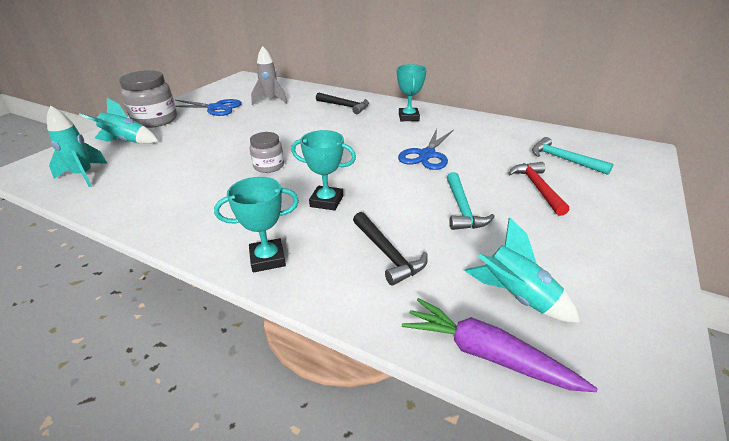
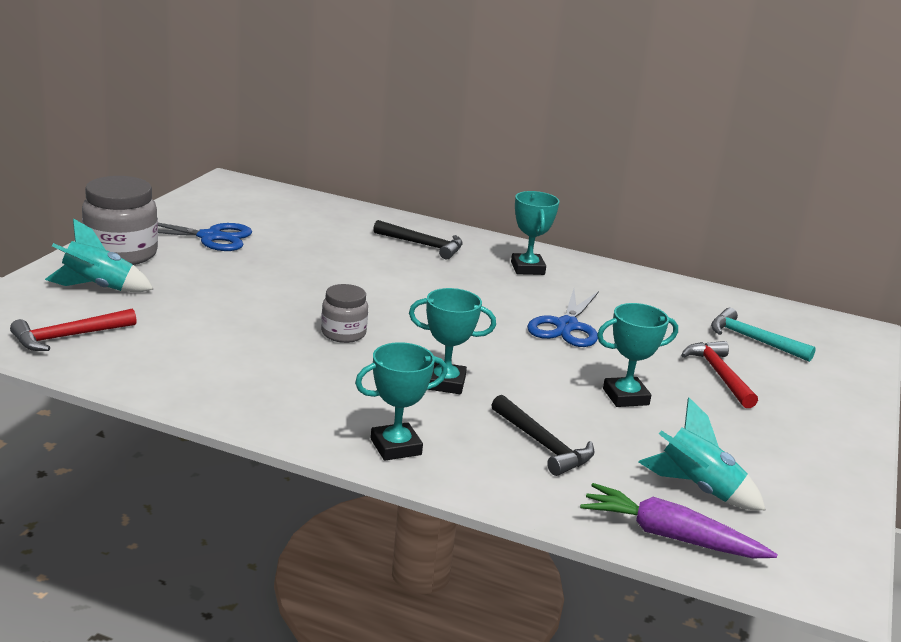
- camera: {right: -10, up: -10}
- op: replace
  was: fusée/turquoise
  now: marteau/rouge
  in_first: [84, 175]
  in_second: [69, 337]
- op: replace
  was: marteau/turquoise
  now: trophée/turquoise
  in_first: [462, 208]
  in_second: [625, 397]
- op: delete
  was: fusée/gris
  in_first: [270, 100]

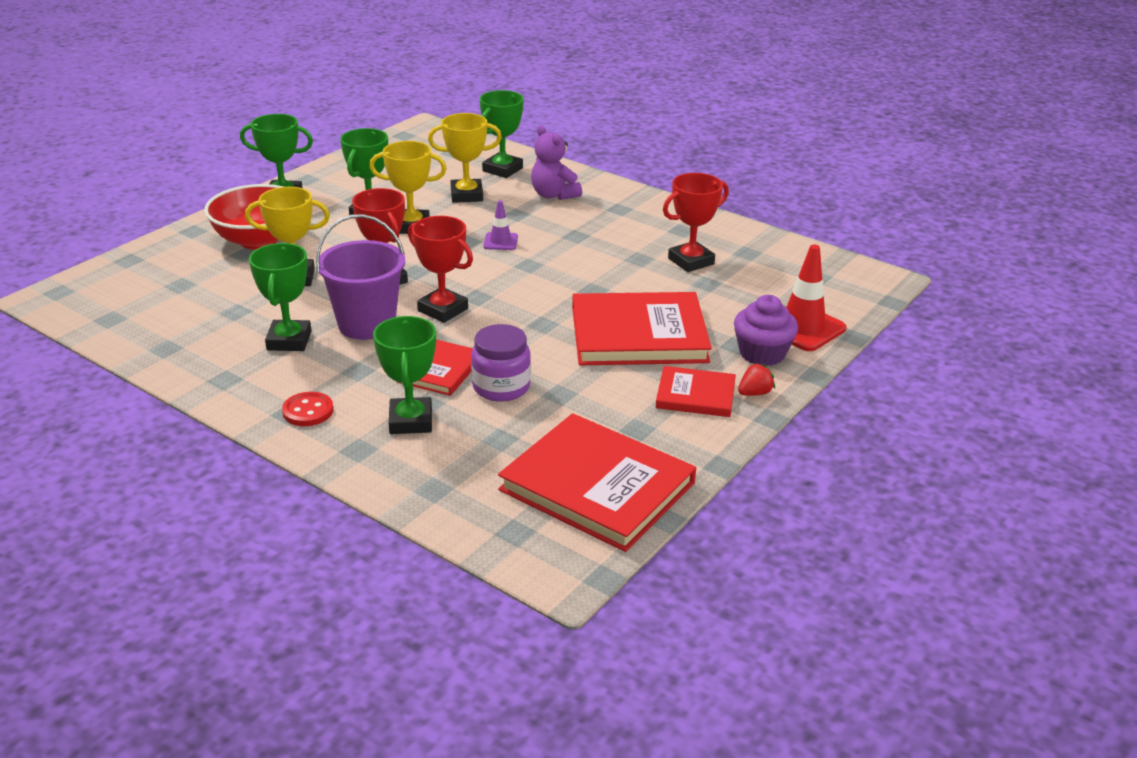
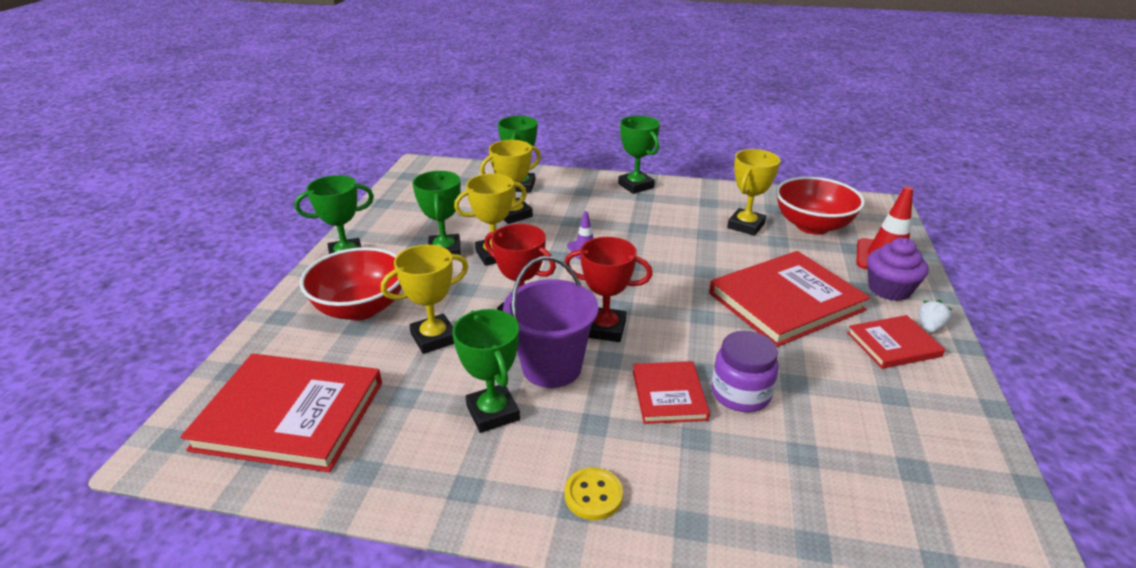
- camera: {right: -25, up: 0}
- op: move
  was: livre/rouge
  in_first: [597, 486]
  in_second: [290, 415]
- op: recolor
  was: bouton/rouge
  now: bouton/jaune
  in_first: [308, 411]
  in_second: [593, 495]
- op: move
  was: trophée/vert
  in_first: [411, 421]
  in_second: [636, 186]
- op: recolor
  was: trophée/rouge
  now: trophée/jaune
  in_first: [691, 261]
  in_second: [746, 226]
- op: insert
  now: bol/rouge
  in_second: [812, 226]
- op: recolor
  was: fraise/rouge
  now: fraise/blanc
  in_first: [754, 393]
  in_second: [929, 327]
- op: delete
  was: ours en peluche/violet
  in_first: [554, 195]

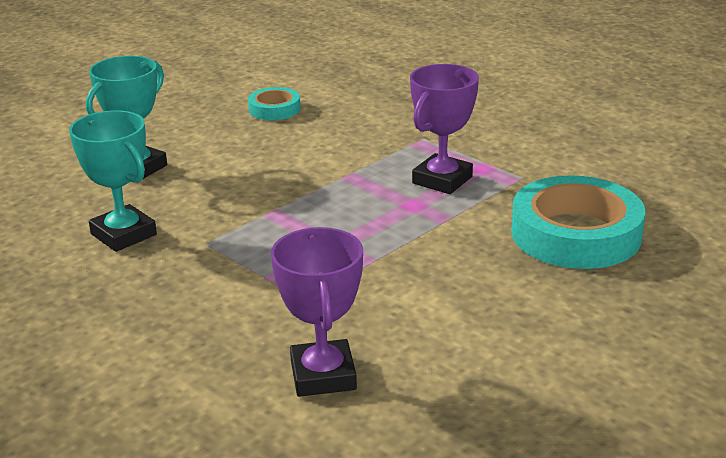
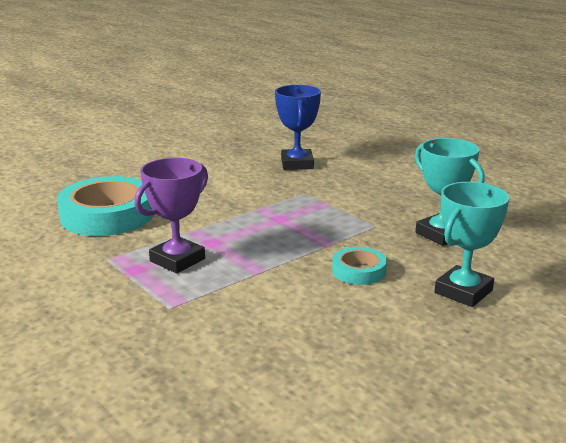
- camera: {right: -175, up: -5}
- op: recolor
  was: trophée/violet
  now: trophée/bleu
  in_first: [323, 375]
  in_second: [297, 164]
- op: move
  was: ruban adhésif/turquoise
  in_first: [274, 109]
  in_second: [359, 271]

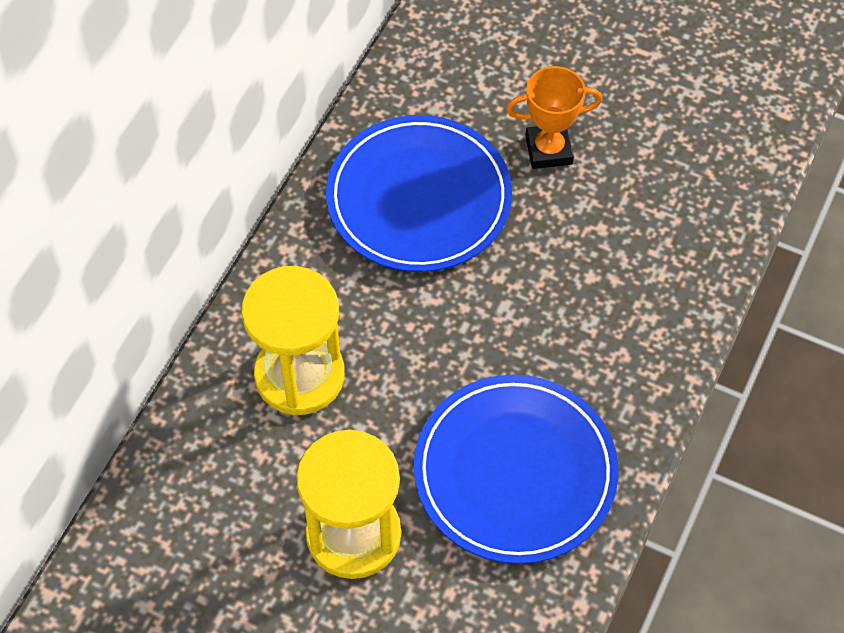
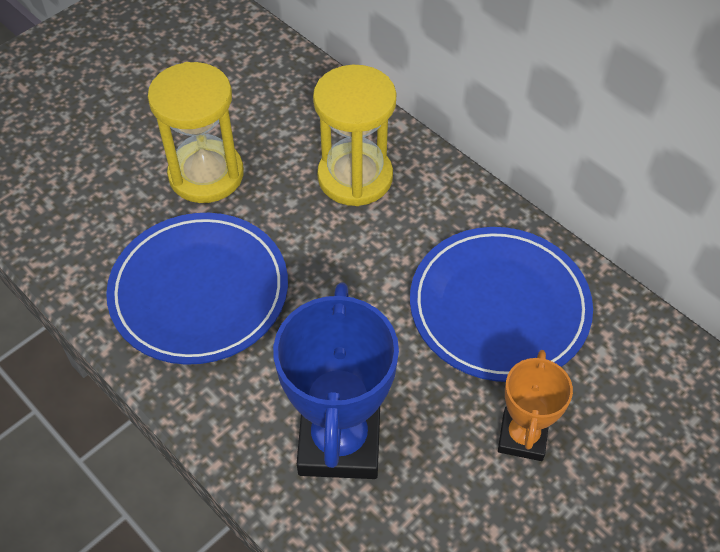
- camera: {right: 110, up: -5}
- op: insert
  now: trophée/bleu
  in_second: [339, 441]

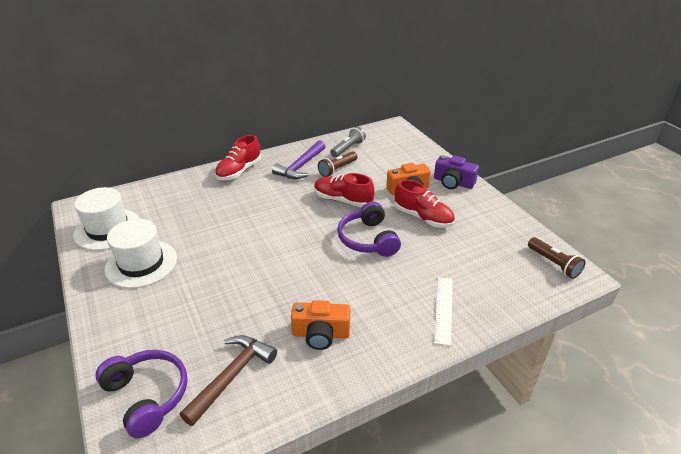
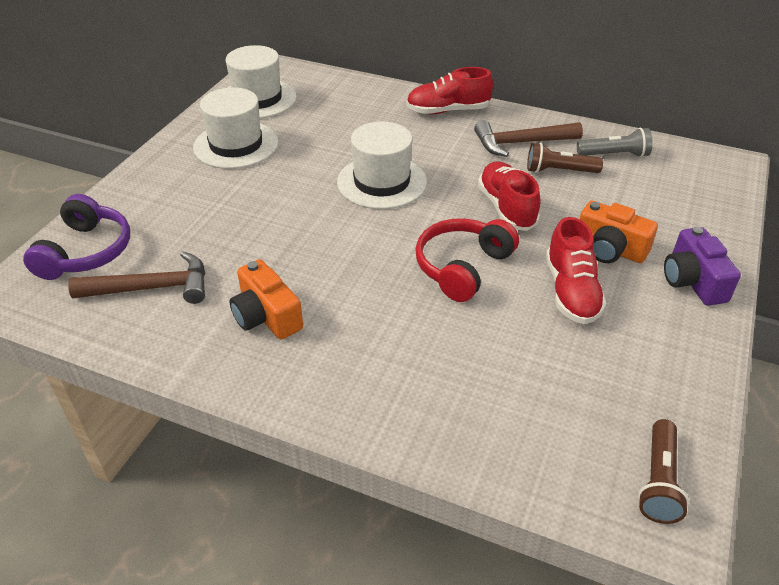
- camera: {right: 50, up: 5}
- op: insert
  now: chapeau/blanc
  in_second: [382, 182]
- op: recolor
  was: casque audio/violet
  now: casque audio/rouge
  in_first: [368, 239]
  in_second: [462, 267]
- op: recolor
  was: marteau/violet
  now: marteau/marron
  in_first: [300, 166]
  in_second: [521, 143]
- op: delete
  was: règle/blanc
  in_first: [444, 309]

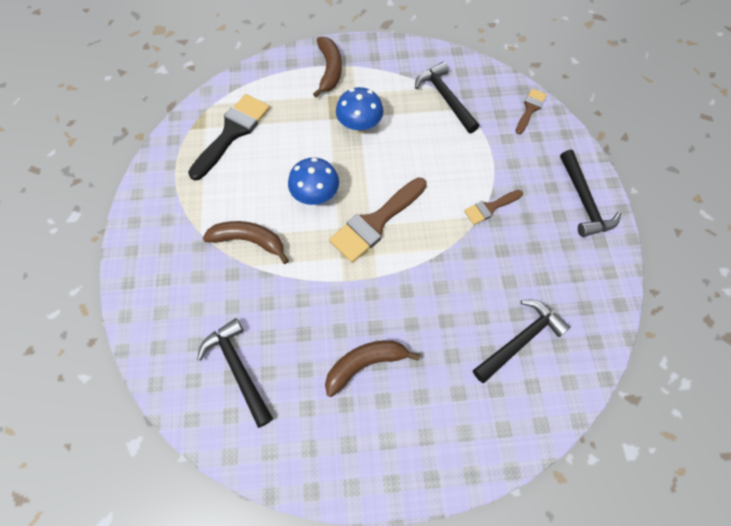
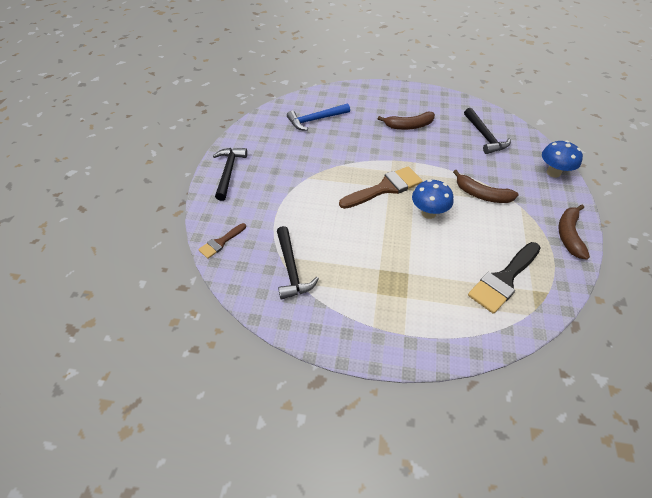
- camera: {right: -165, up: -15}
- op: recolor
  was: marteau/noir
  now: marteau/bleu
  in_first: [520, 340]
  in_second: [315, 120]
- op: move
  was: champignon/bleu
  in_first: [359, 127]
  in_second: [553, 172]
- op: move
  was: banane/marron
  in_first: [330, 70]
  in_second: [569, 235]
- op: delete
  was: pinceau/marron
  in_first: [490, 208]

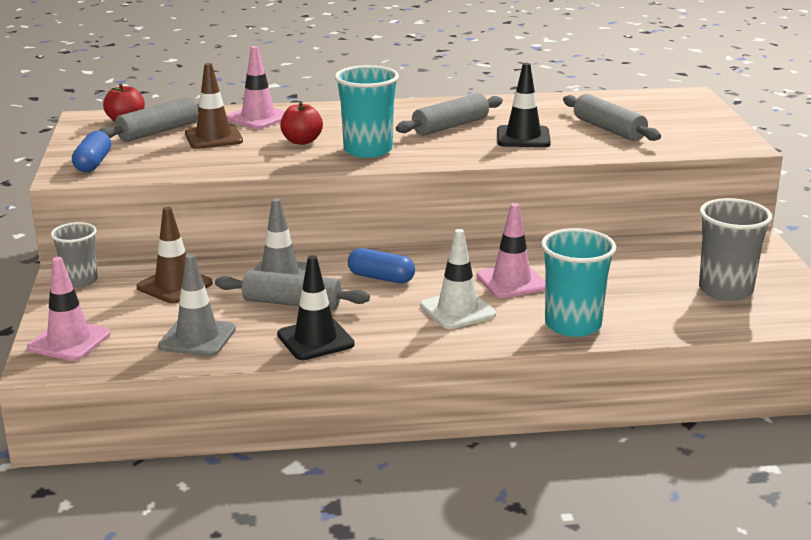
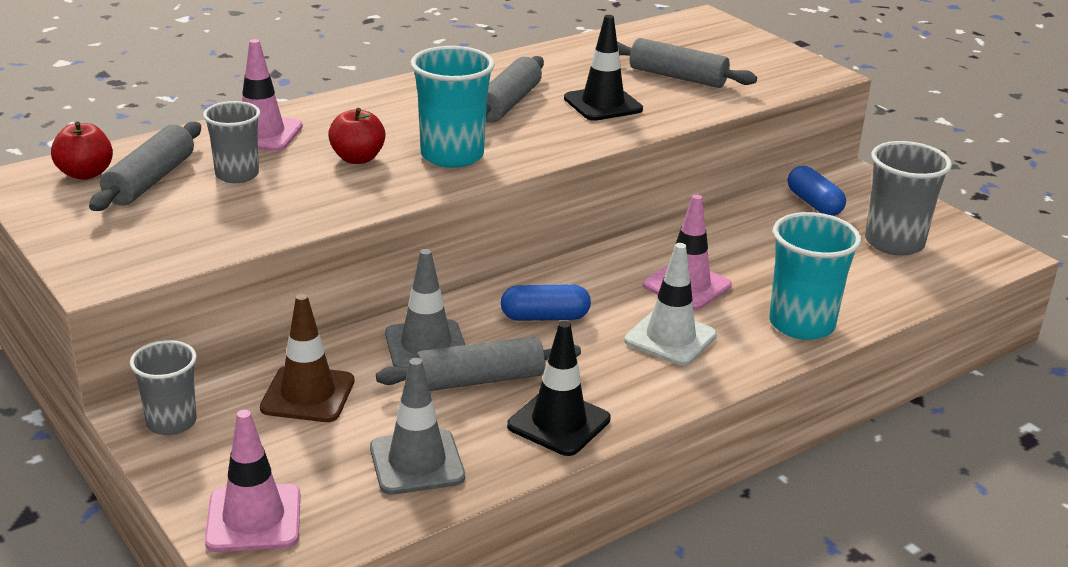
- camera: {right: -30, up: 5}
- op: replace
  was: cône de chantier/marron
  now: gobelet/gris
  in_first: [213, 137]
  in_second: [237, 175]
- op: move
  was: gélule/bleu
  in_first: [93, 163]
  in_second: [814, 204]

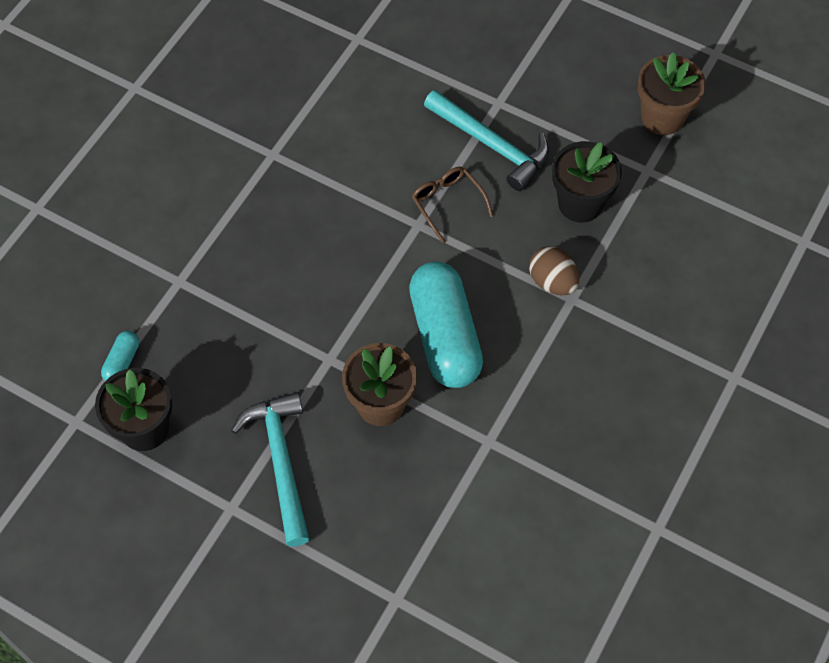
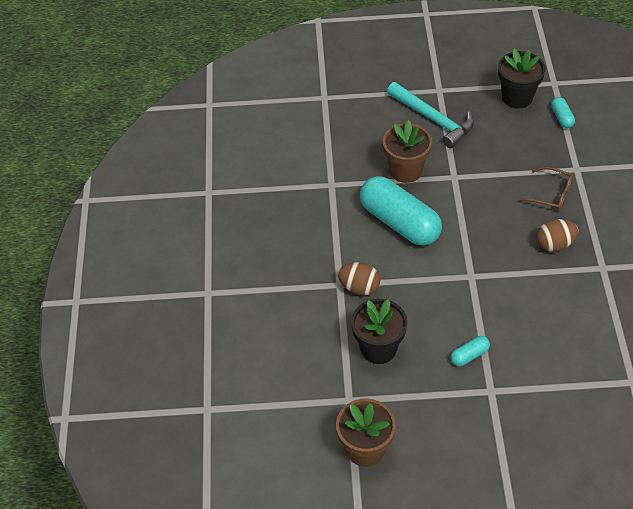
- camera: {right: 150, up: -10}
- op: replace
  was: marteau/turquoise
  now: gélule/turquoise
  in_first: [491, 145]
  in_second: [469, 355]
- op: move
  was: lunettes/marron
  in_first: [447, 203]
  in_second: [551, 194]
- op: insert
  now: œuf/marron
  in_second: [554, 244]

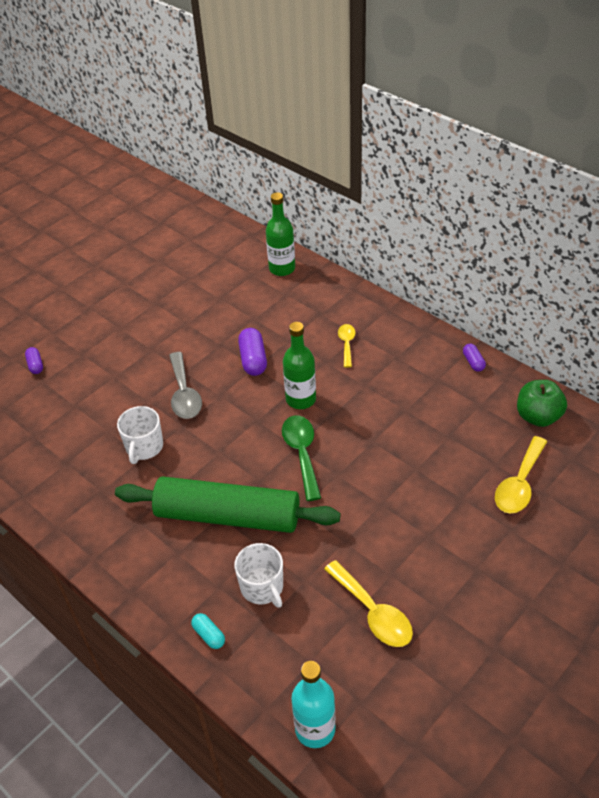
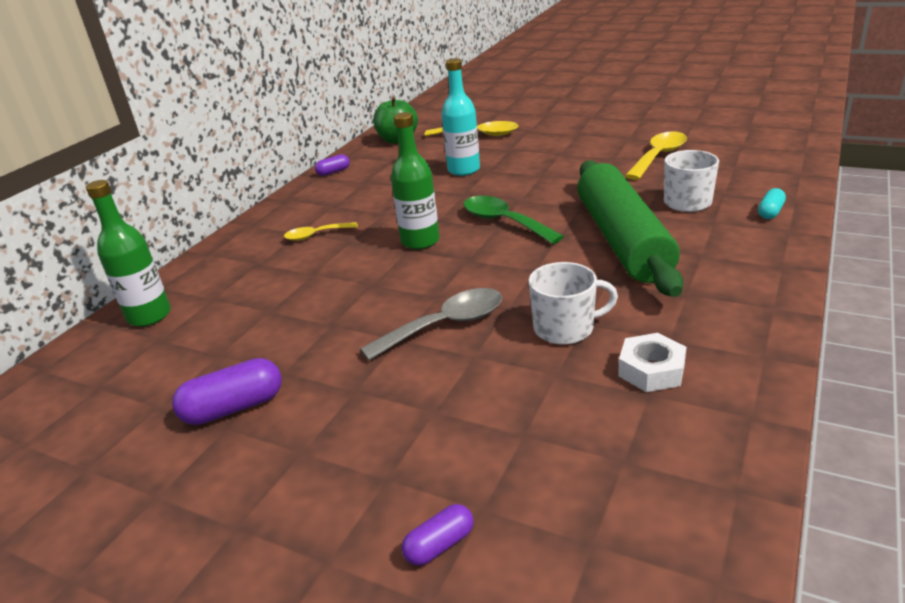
- camera: {right: -105, up: -15}
- op: move
  was: gélule/violet
  in_first: [253, 360]
  in_second: [234, 407]
- op: move
  was: bouteille/turquoise
  in_first: [315, 729]
  in_second: [464, 170]
- op: rotate
  was: cuillère/vert
  in_first: [302, 453]
  in_second: [504, 222]
  clockwise: 75
- op: insert
  now: écrou/blanc
  in_second: [651, 370]

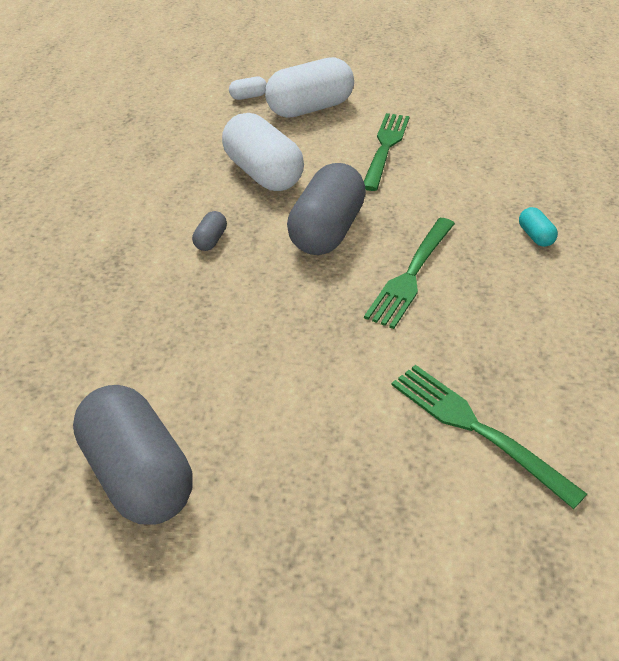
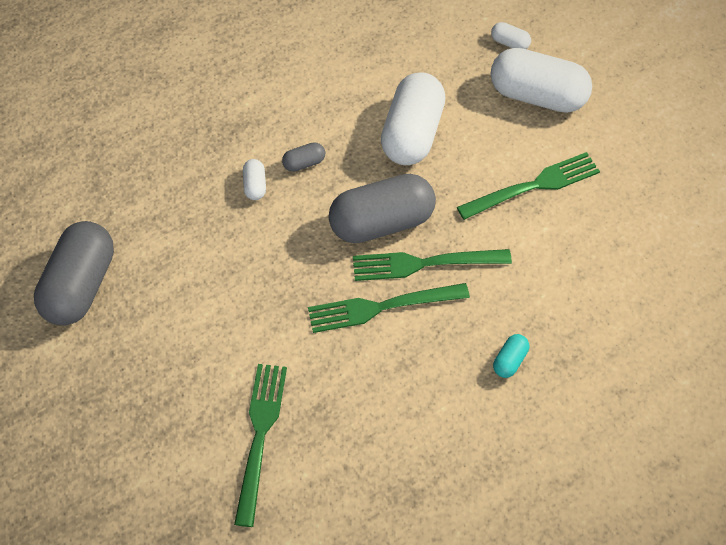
- camera: {right: 50, up: 15}
- op: insert
  now: gélule/blanc
  in_second: [255, 185]
- op: insert
  now: fourchette/vert
  in_second: [425, 264]

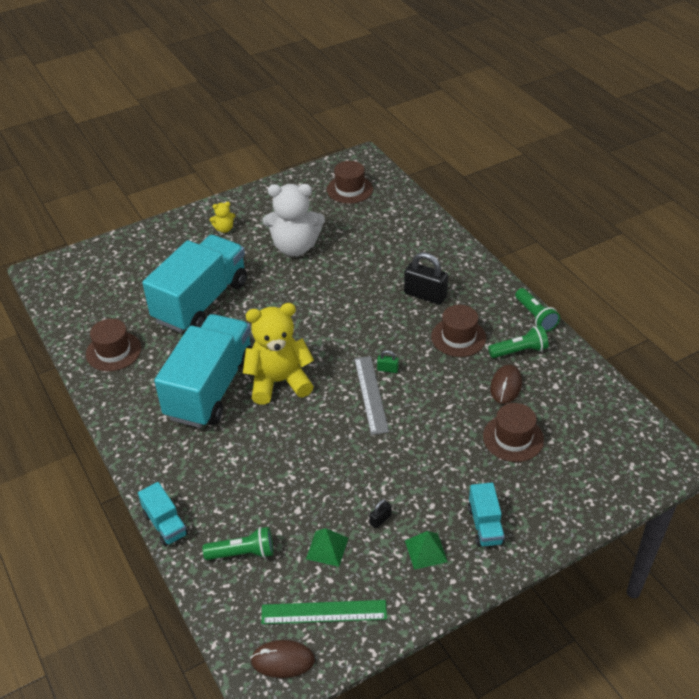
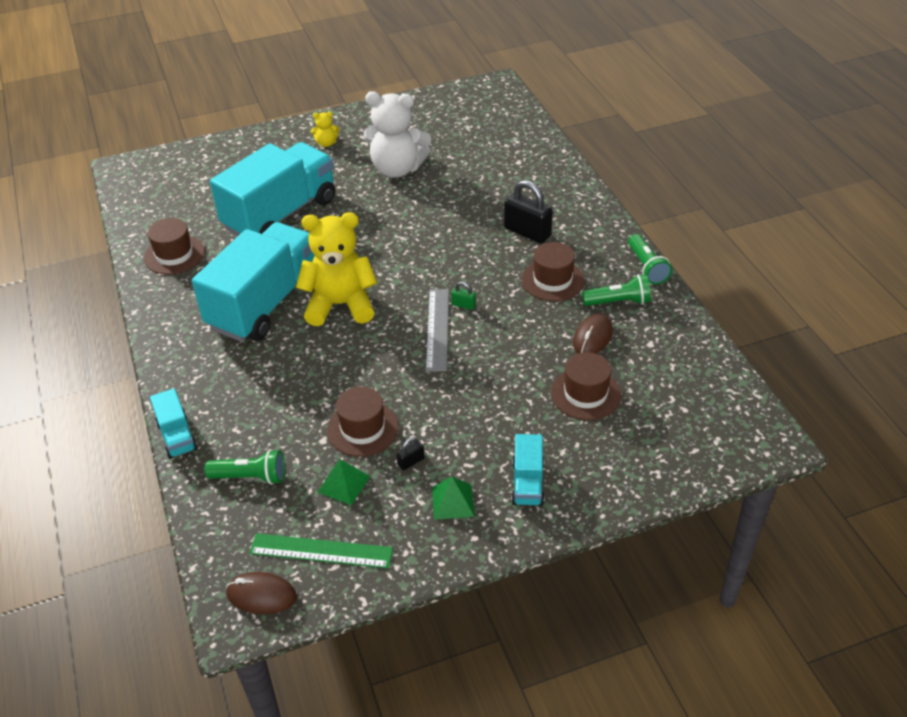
- camera: {right: 10, up: 0}
- op: move
  was: chapeau/marron
  in_first: [349, 189]
  in_second: [362, 429]

